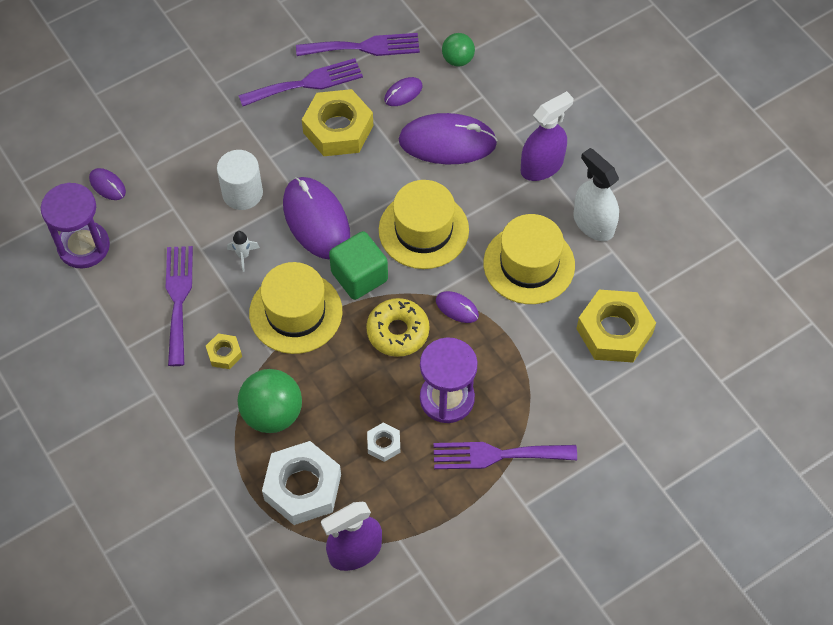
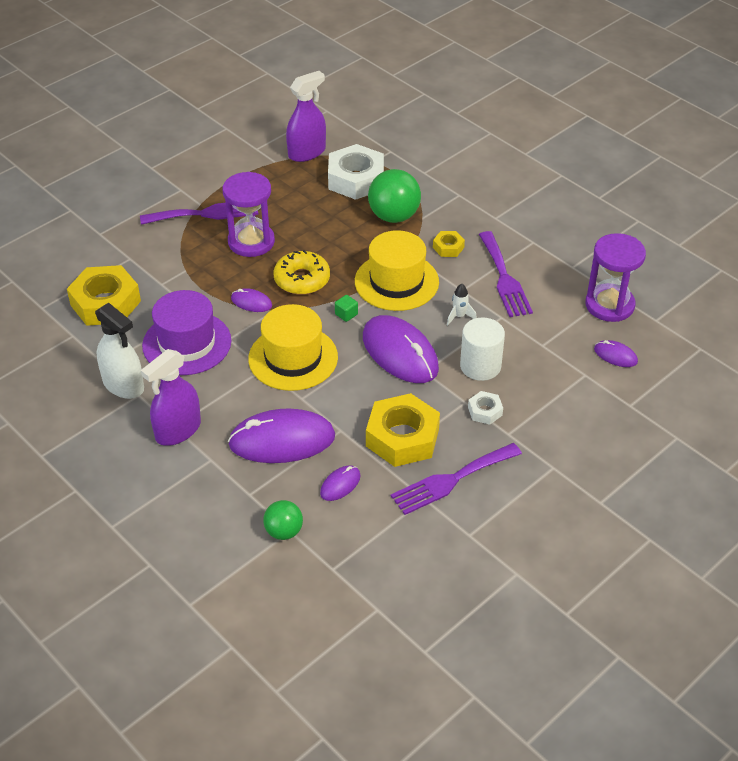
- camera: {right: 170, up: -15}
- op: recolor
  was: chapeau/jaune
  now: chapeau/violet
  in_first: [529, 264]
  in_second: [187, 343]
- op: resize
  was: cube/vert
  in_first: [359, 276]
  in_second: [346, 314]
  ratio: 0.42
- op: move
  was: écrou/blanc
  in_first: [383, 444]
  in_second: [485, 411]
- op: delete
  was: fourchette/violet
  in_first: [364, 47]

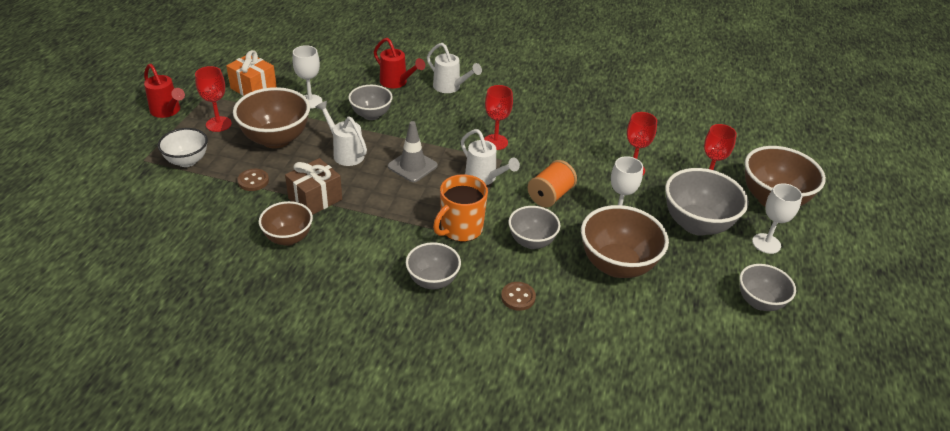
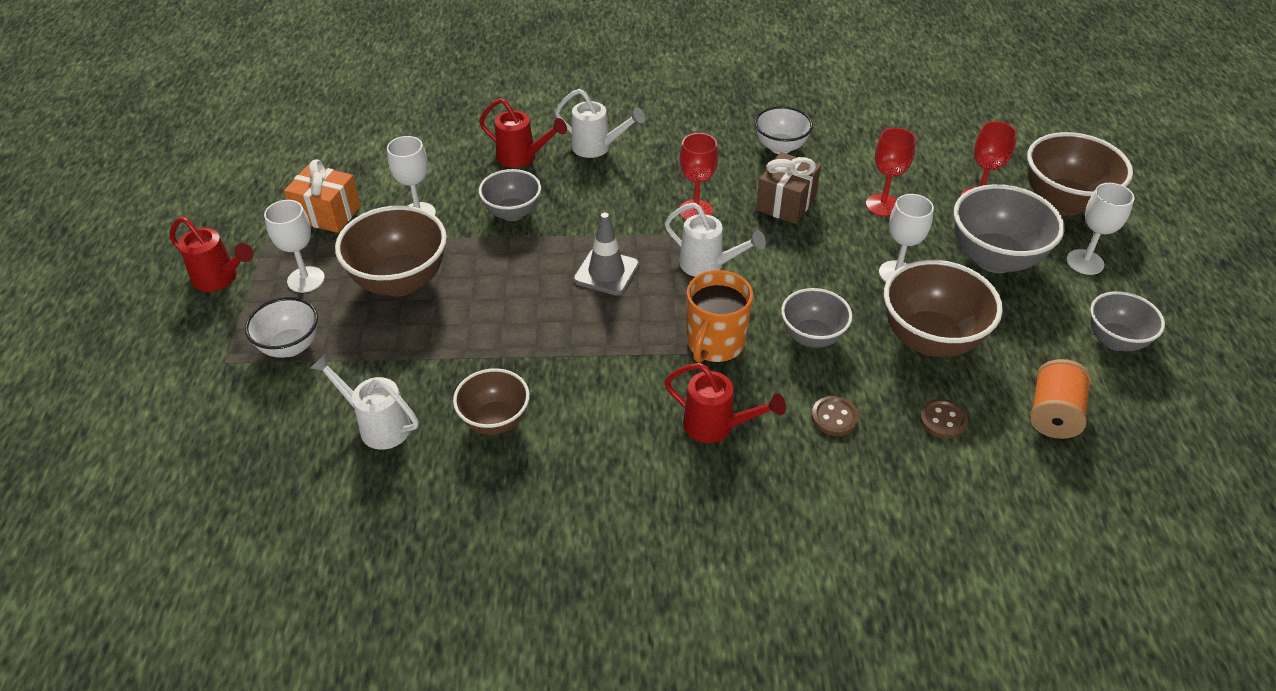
- camera: {right: -15, up: 5}
- op: recolor
  was: verre à pied/rouge
  now: verre à pied/blanc
  in_first: [218, 124]
  in_second: [306, 279]
- op: move
  was: arrosoir/blanc
  in_first: [345, 153]
  in_second: [377, 425]
- op: replace
  was: bol/gris
  now: arrosoir/rouge
  in_first: [433, 281]
  in_second: [717, 426]
- op: insert
  now: bol/blanc
  in_second: [780, 147]
- op: move
  was: cadeau/marron
  in_first: [315, 199]
  in_second: [786, 203]
- op: move
  was: bouton/marron
  in_first: [253, 181]
  in_second: [942, 420]
- op: move
  was: bobine/orange
  in_first: [550, 196]
  in_second: [1053, 414]

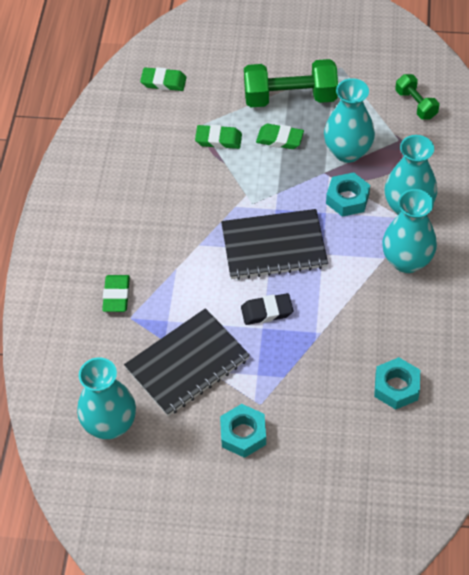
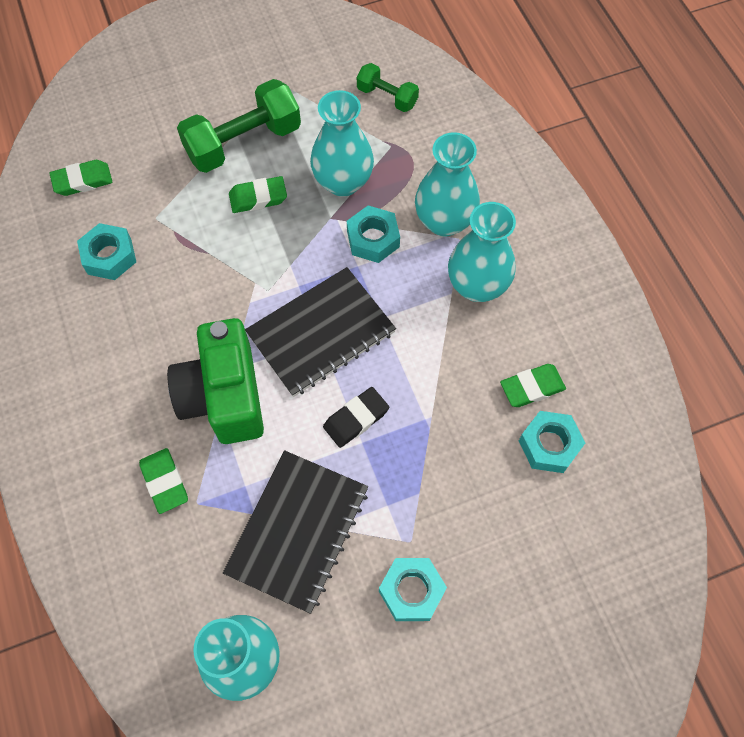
- camera: {right: -30, up: 10}
- op: insert
  now: écrou/turquoise
  in_second: [109, 256]
- op: insert
  now: appareil photo/vert
  in_second: [224, 396]
- op: move
  was: gomme/vert
  in_first: [218, 139]
  in_second: [532, 387]

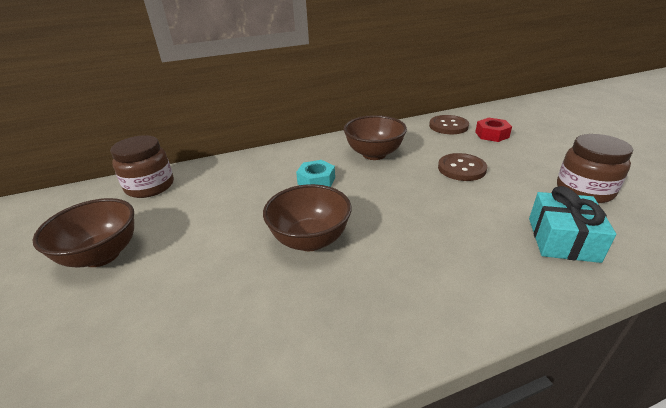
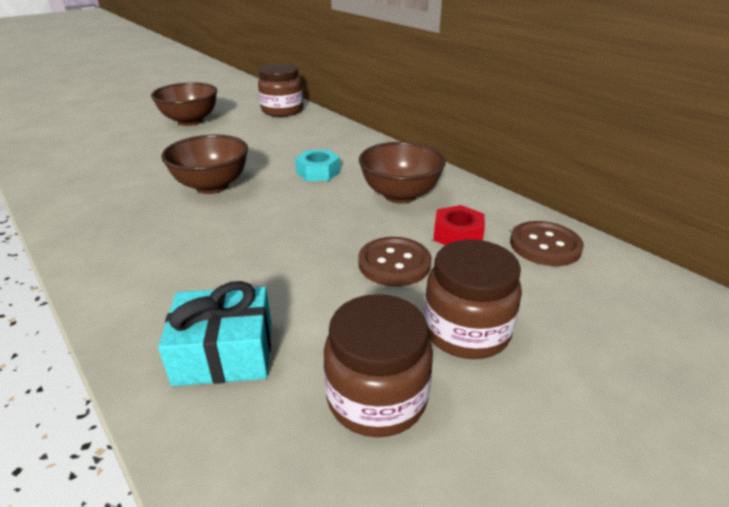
- camera: {right: 70, up: 0}
- op: insert
  now: bocal/marron
  in_second: [466, 331]
- op: move
  was: écrou/rouge
  in_first: [492, 134]
  in_second: [457, 235]

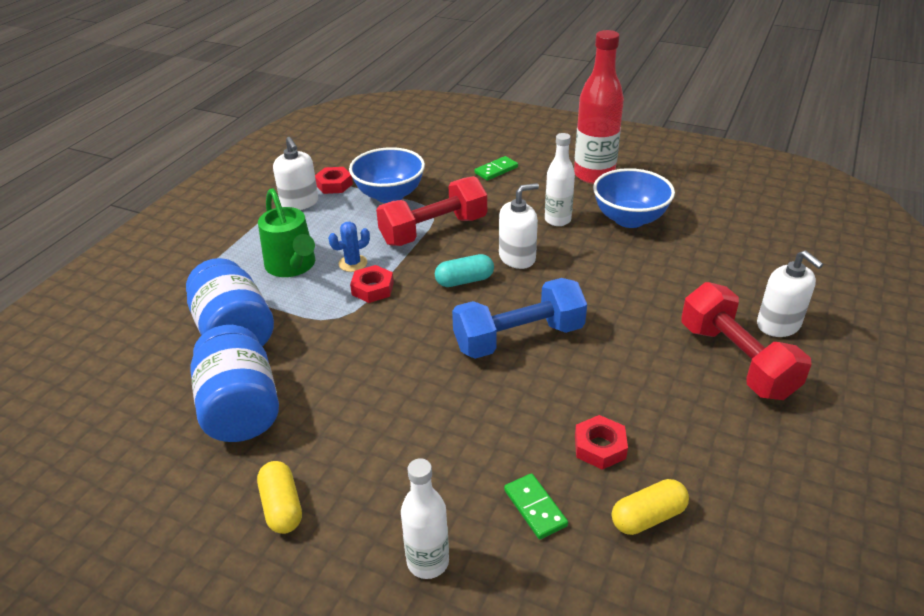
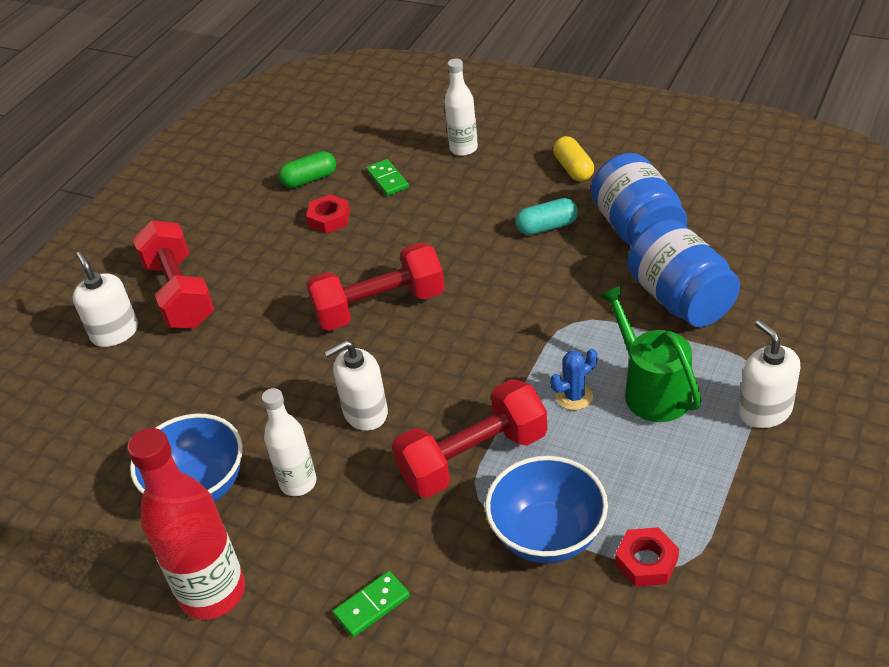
- camera: {right: -175, up: 5}
- op: recolor
  was: gélule/jaune
  now: gélule/vert
  in_first: [648, 517]
  in_second: [309, 179]
- op: recolor
  was: haltère/bleu
  now: haltère/rouge
  in_first: [519, 338]
  in_second: [379, 306]
- op: move
  was: gélule/turquoise
  in_first: [464, 281]
  in_second: [547, 227]
- op: move
  was: distributeur de savon/blanc
  in_first: [299, 203]
  in_second: [764, 410]
- op: delete
  was: écrou/rouge
  in_first: [372, 288]

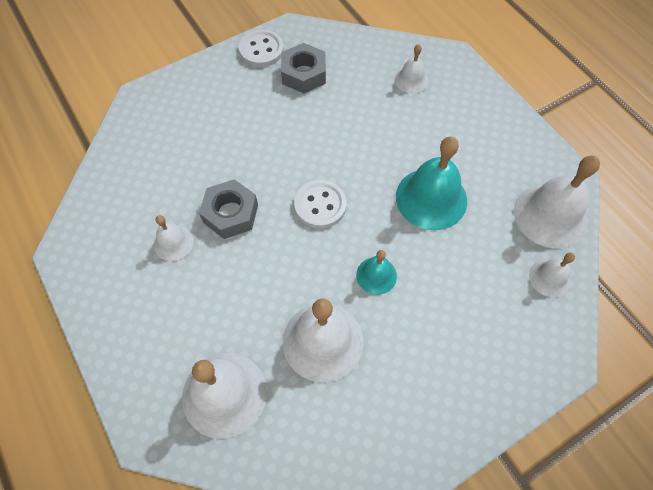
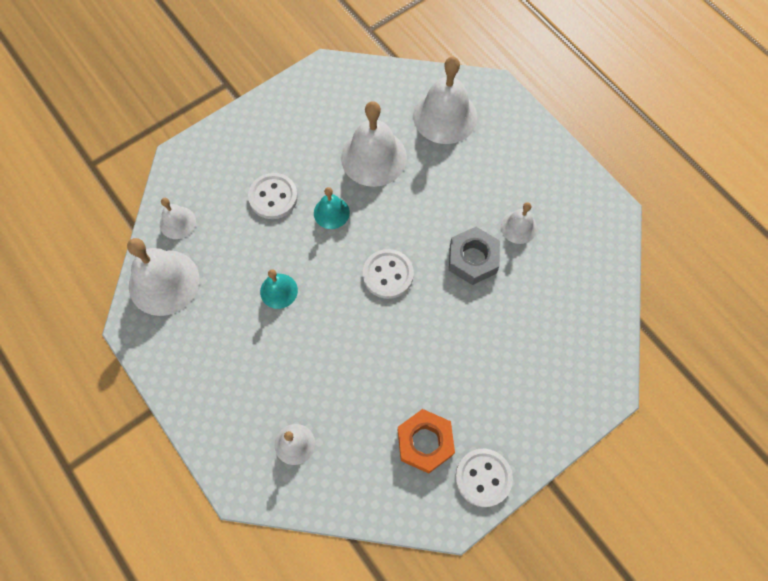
- camera: {right: 175, up: 5}
- op: insert
  now: bouton/blanc
  in_second: [273, 197]
- op: resize
  was: cloche/turquoise
  in_first: [431, 198]
  in_second: [279, 291]
  ratio: 0.53
- op: recolor
  was: écrou/gris
  now: écrou/orange
  in_first: [304, 74]
  in_second: [425, 442]

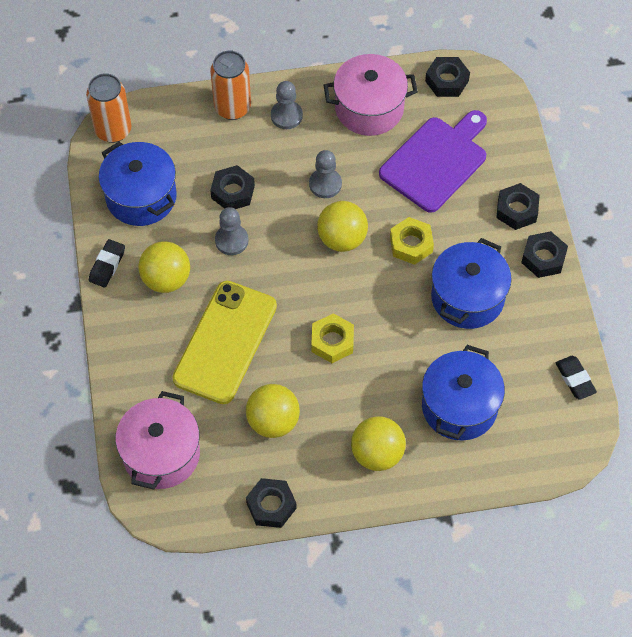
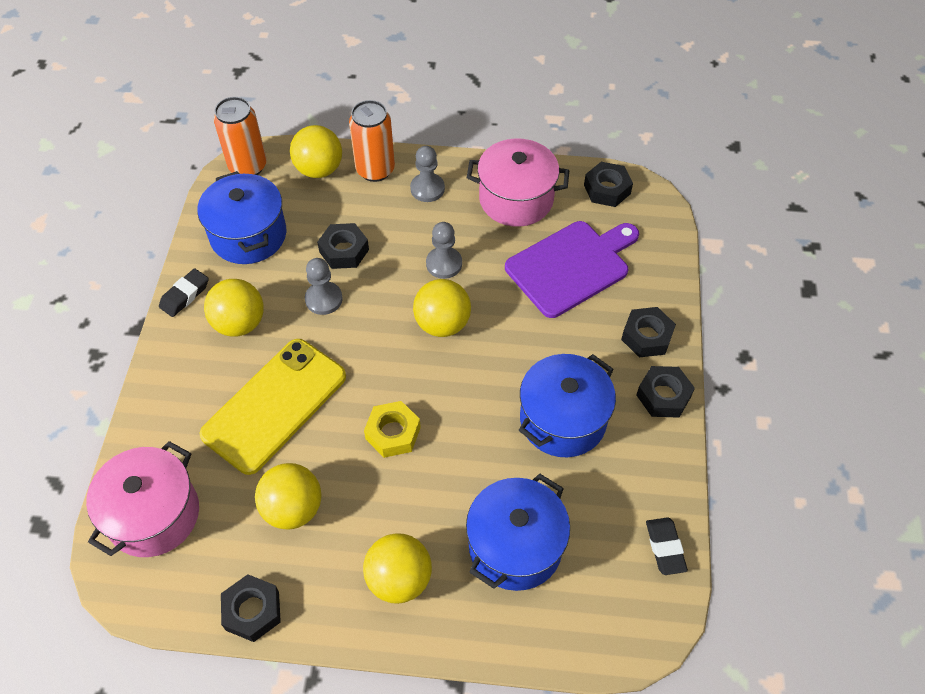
- camera: {right: 15, up: -5}
- op: insert
  now: balle/jaune
  in_second: [319, 169]
- op: delete
  was: écrou/jaune
  in_first: [411, 244]

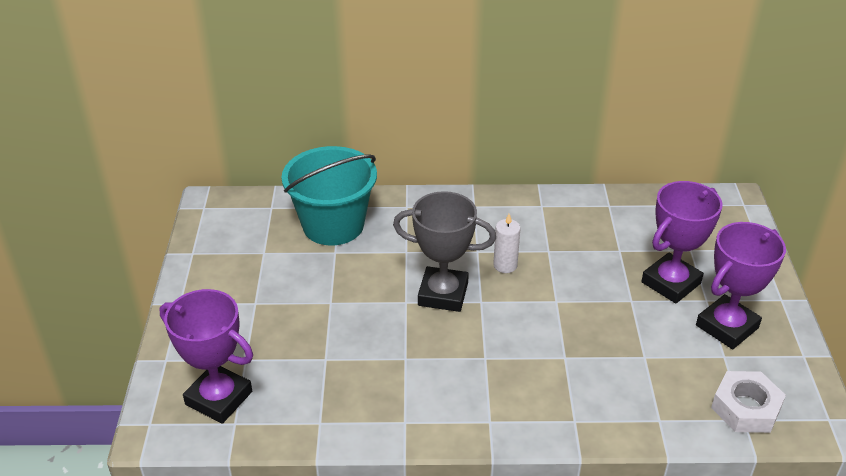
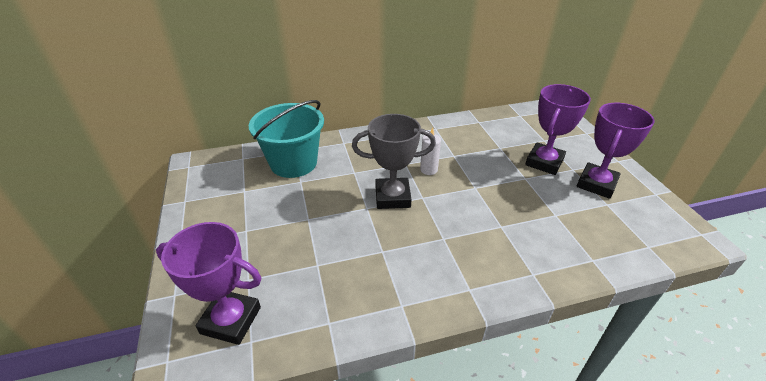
- camera: {right: -15, up: 0}
- op: delete
  was: écrou/blanc
  in_first: [746, 408]

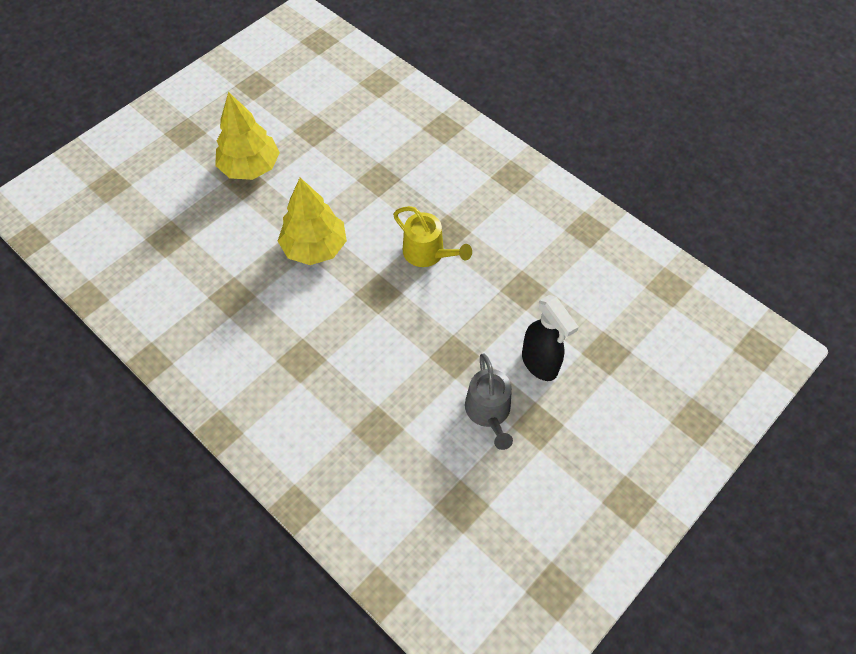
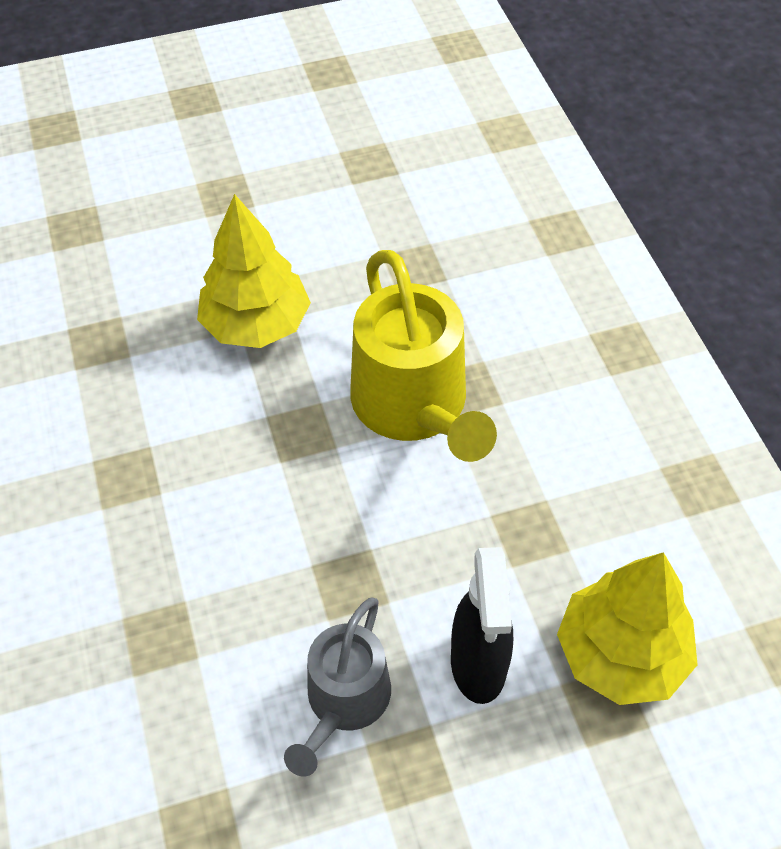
- camera: {right: 30, up: -5}
- op: resize
  was: arrosoir/jaune
  in_first: [428, 253]
  in_second: [414, 406]
  ratio: 1.64
- op: move
  was: arbre/jaune
  in_first: [250, 167]
  in_second: [621, 654]

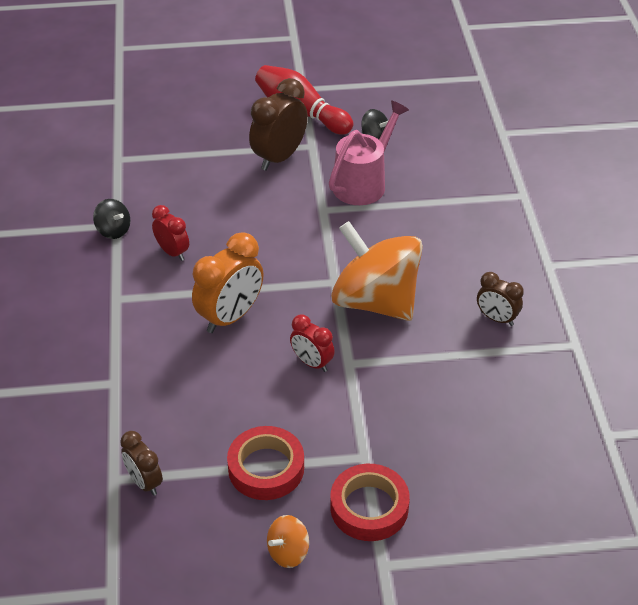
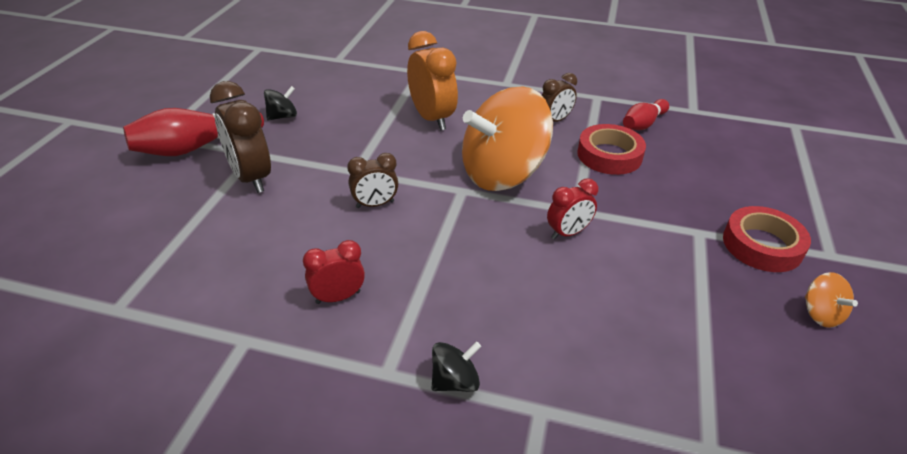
- camera: {right: -70, up: -5}
- op: move
  was: réveil/marron
  in_first: [144, 482]
  in_second: [375, 204]
- op: move
  was: réveil/orange
  in_first: [230, 317]
  in_second: [432, 118]
- op: move
  was: toupie/noir
  in_first: [113, 230]
  in_second: [455, 381]
- op: move
  was: ruban adhésif/rouge
  in_first: [266, 468]
  in_second: [609, 155]
- op: insert
  now: quille/rouge
  in_second: [643, 124]
- op: delete
  was: arrosoir/rose
  in_first: [364, 182]

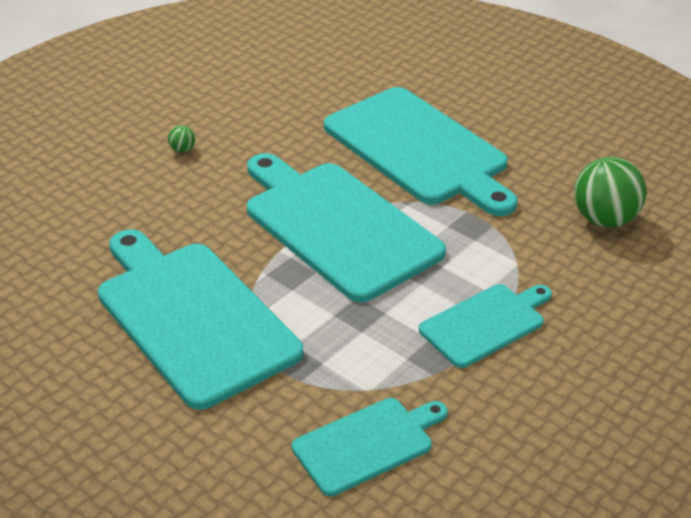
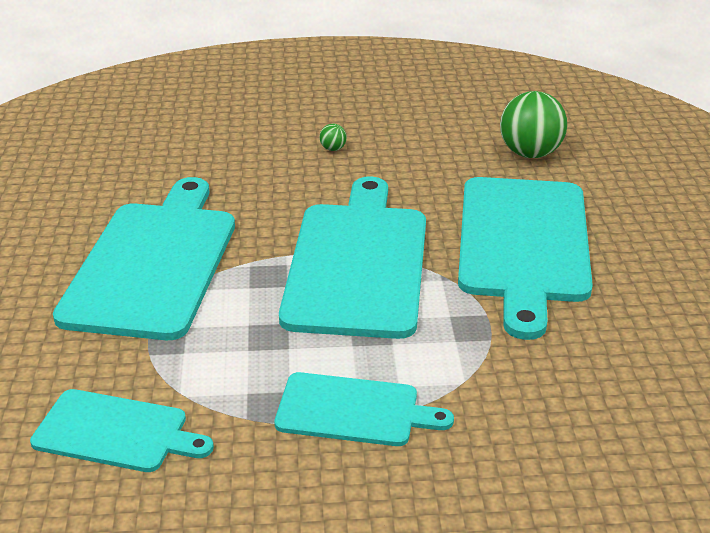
- camera: {right: 45, up: -5}
- op: move
  was: balle/vert
  in_first: [605, 219]
  in_second: [530, 153]

